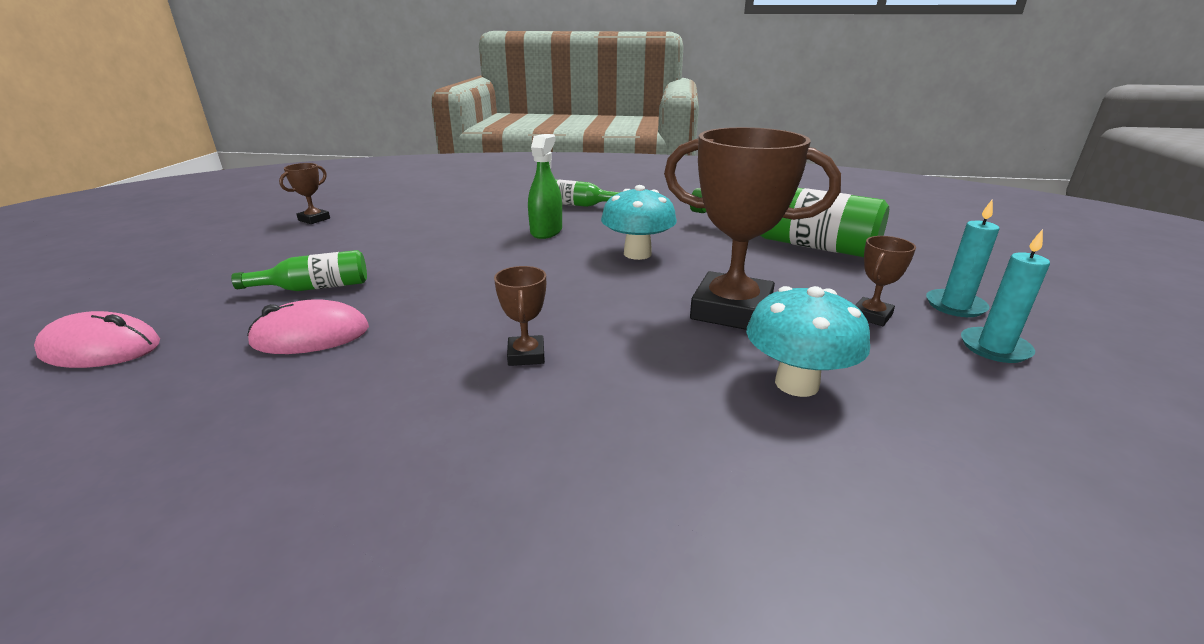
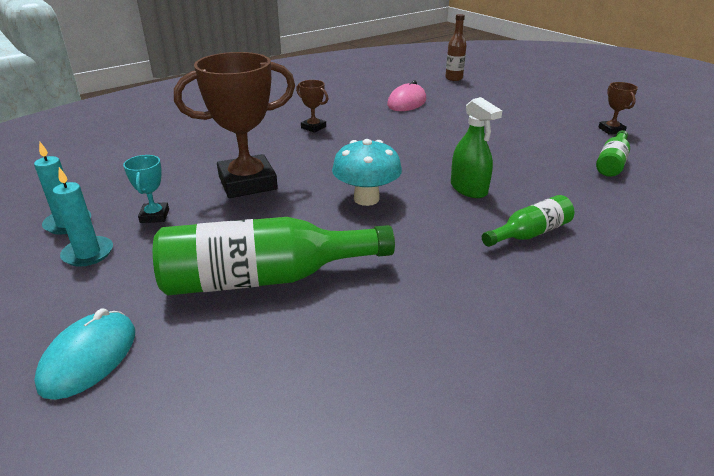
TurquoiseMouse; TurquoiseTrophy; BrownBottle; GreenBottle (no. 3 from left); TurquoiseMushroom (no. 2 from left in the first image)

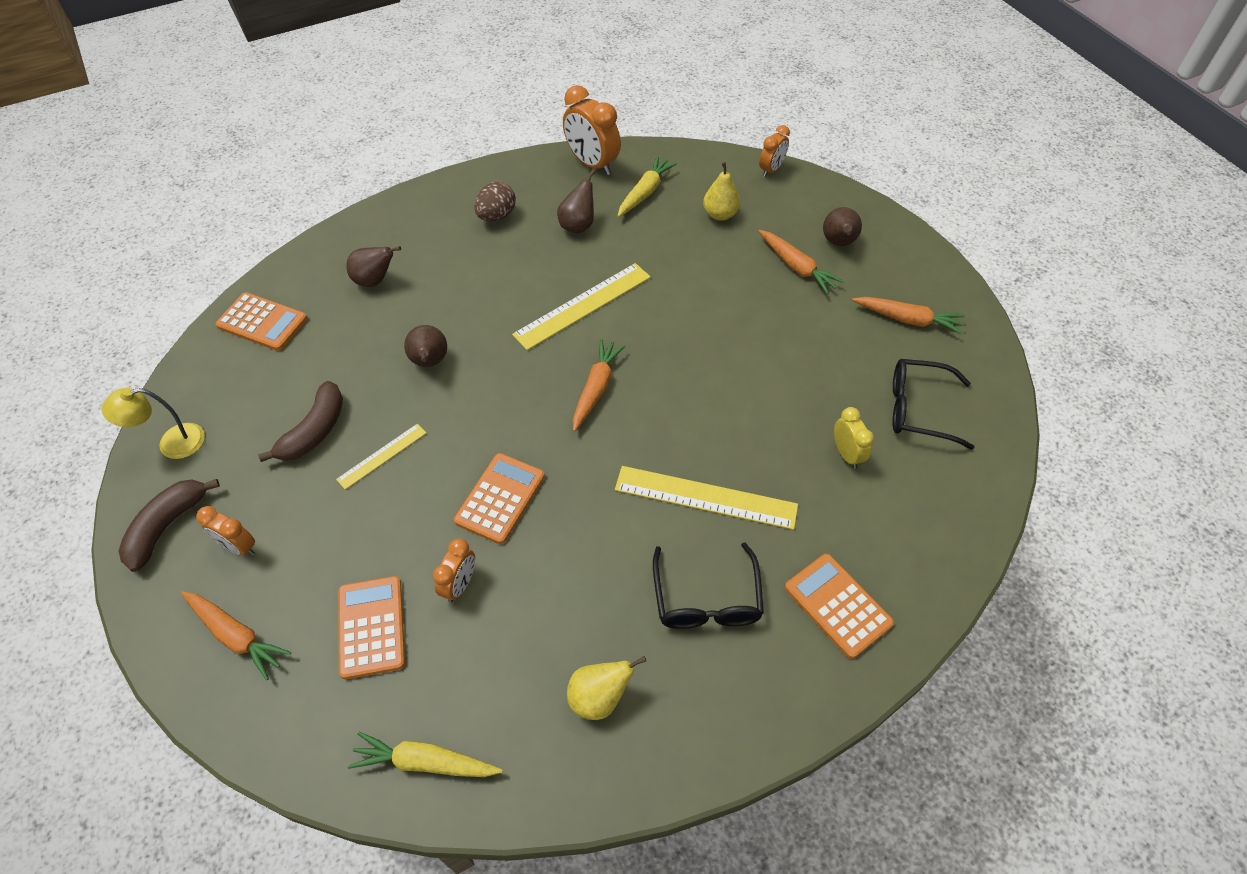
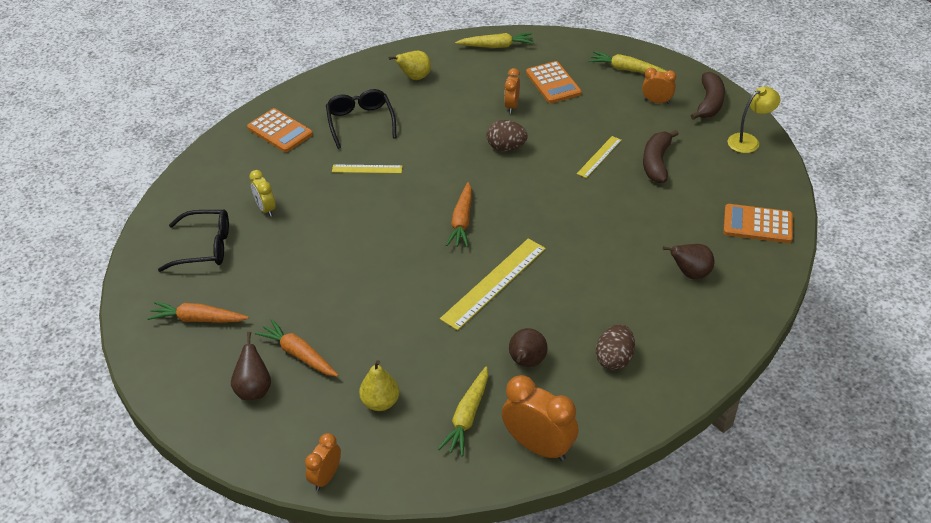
YellowRuler (no. 1 from left); BrownEgg (no. 1 from left); YellowCarrot (no. 3 from left); BrownPear (no. 2 from left in the first image)

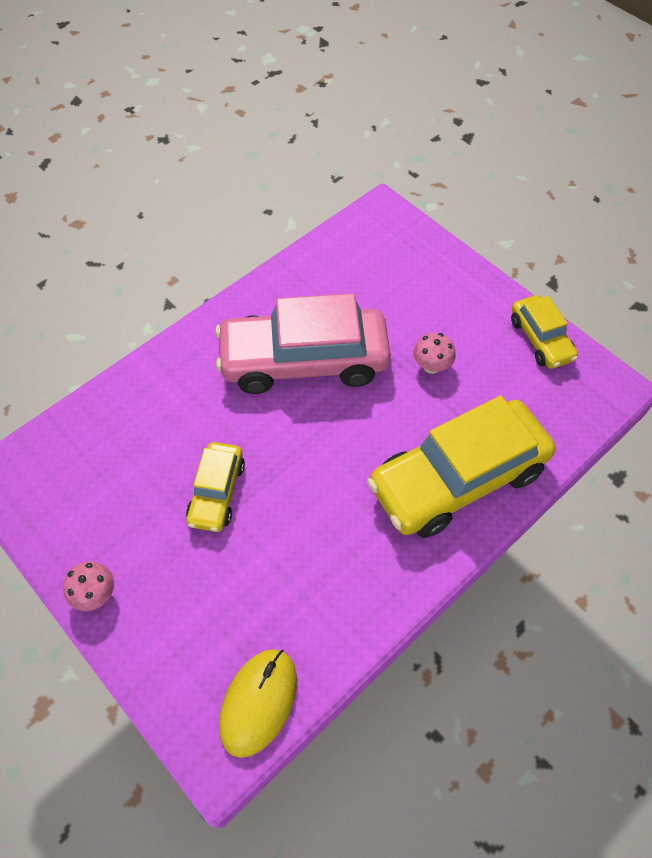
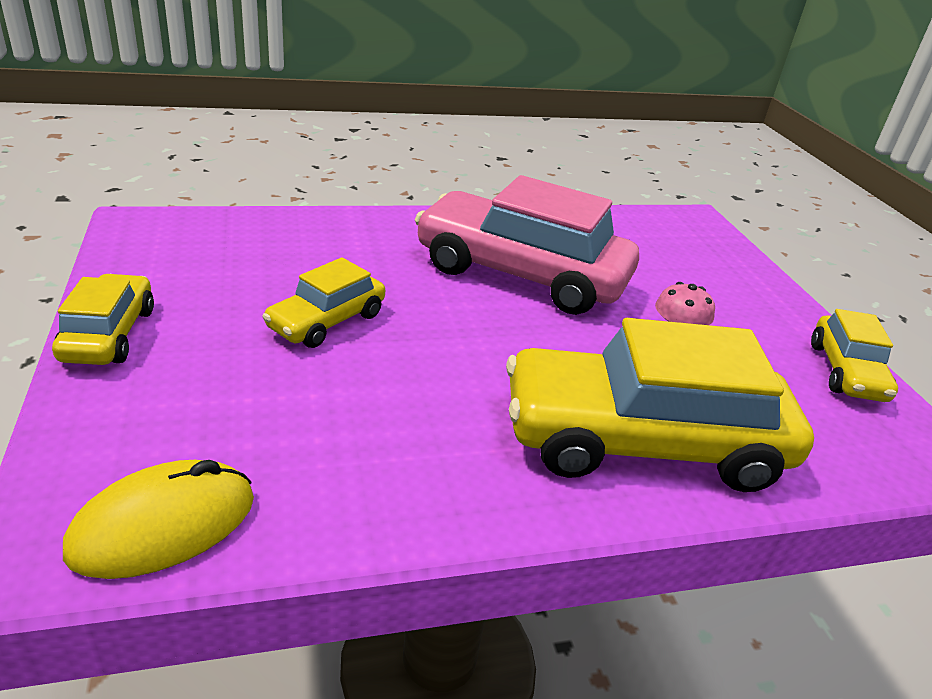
YellowCar (no. 1 from left)

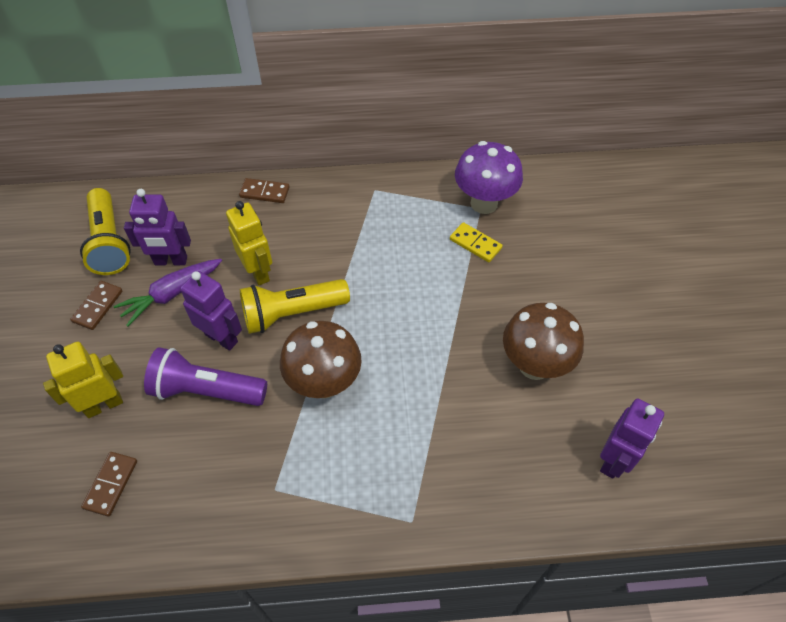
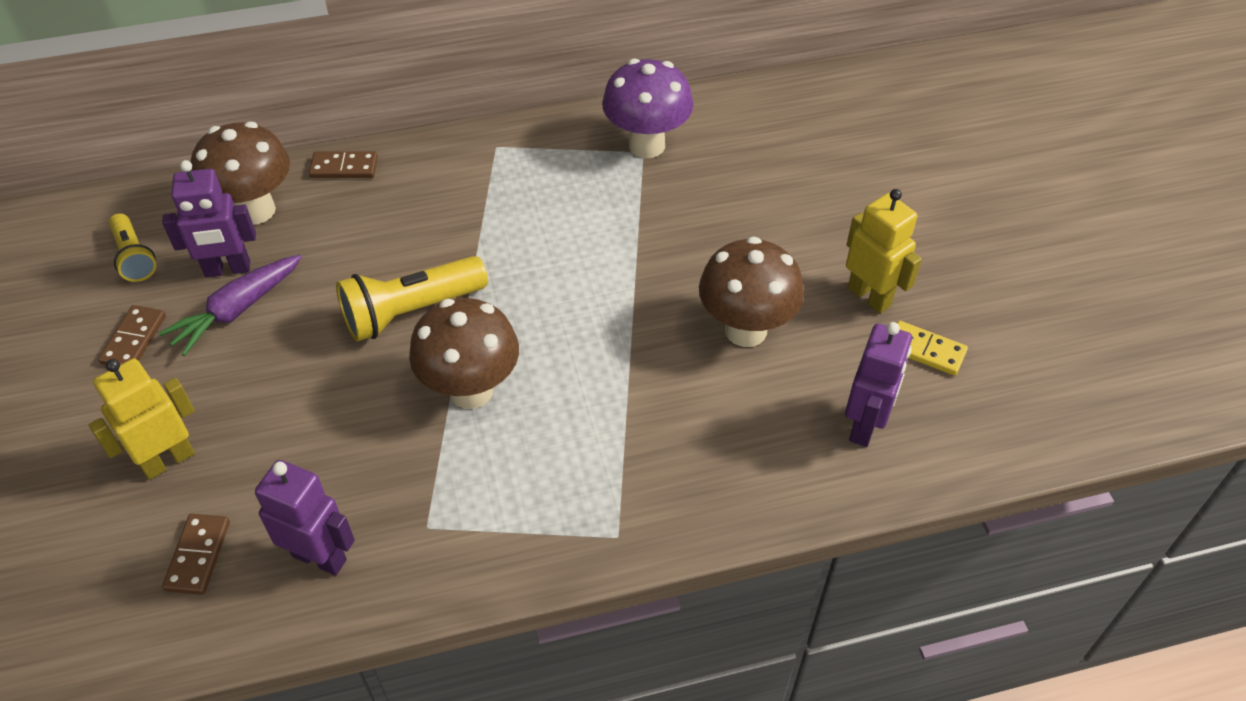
YellowFlashlight (no. 1 from left); BrownMushroom (no. 1 from left); PurpleRobot (no. 2 from left); YellowRobot (no. 2 from left); YellowDomino; PurpleFlashlight

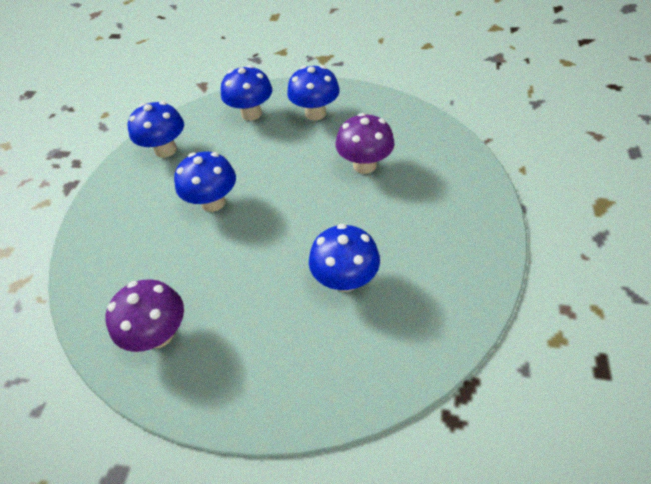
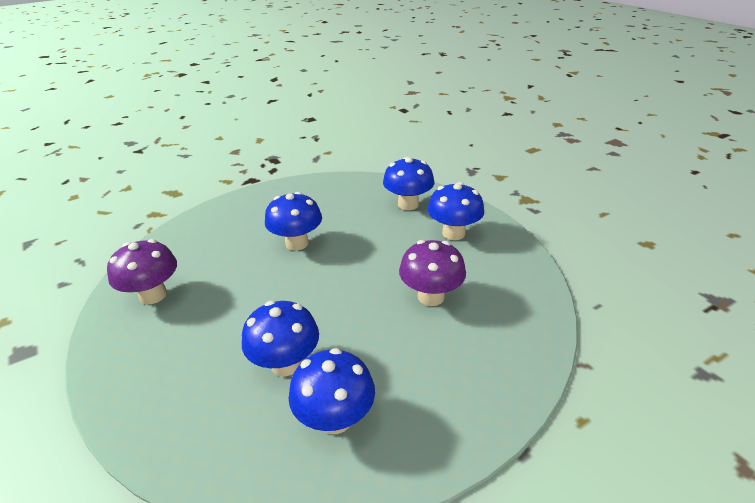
BlueMushroom (no. 3 from left)

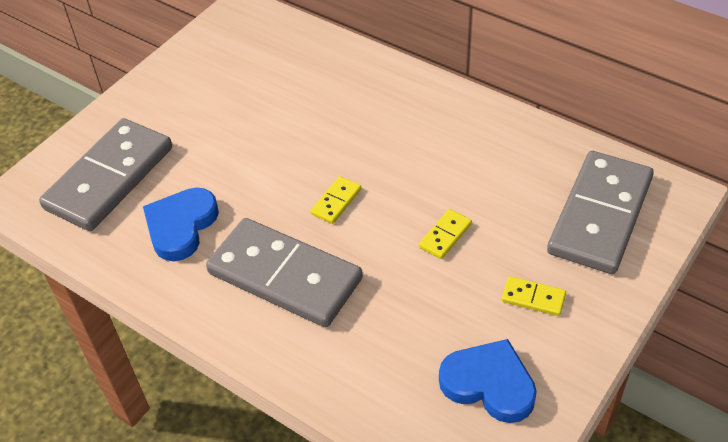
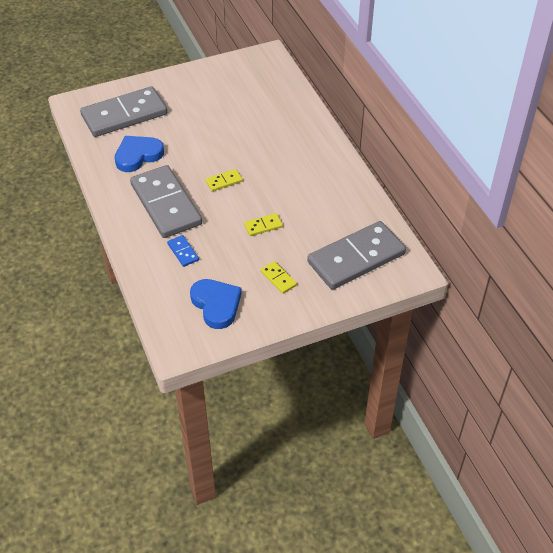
BlueDomino

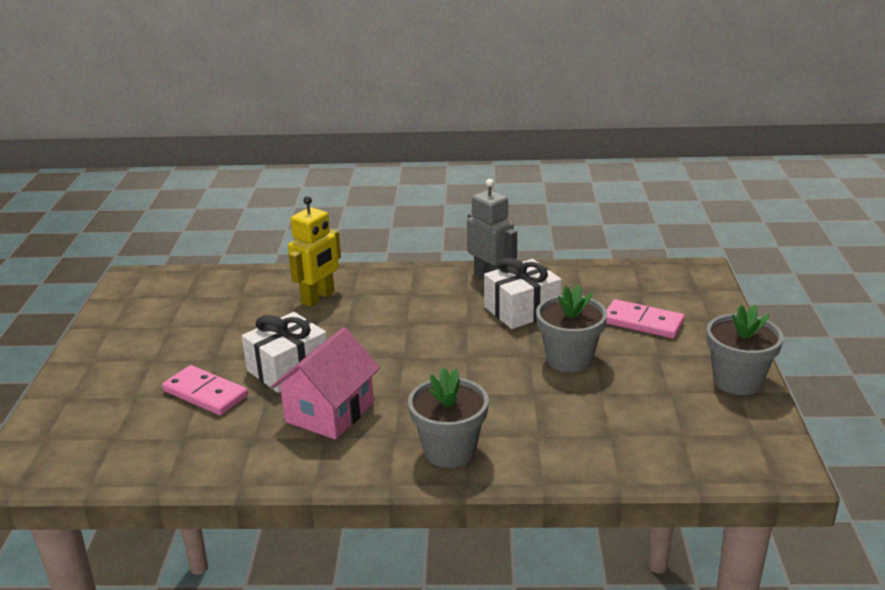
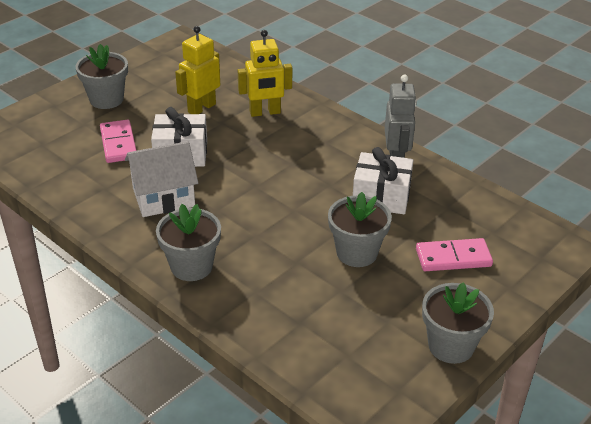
GreyFlowerPot (no. 1 from left); WhiteHouse; YellowRobot (no. 1 from left); PinkDomino (no. 2 from left)

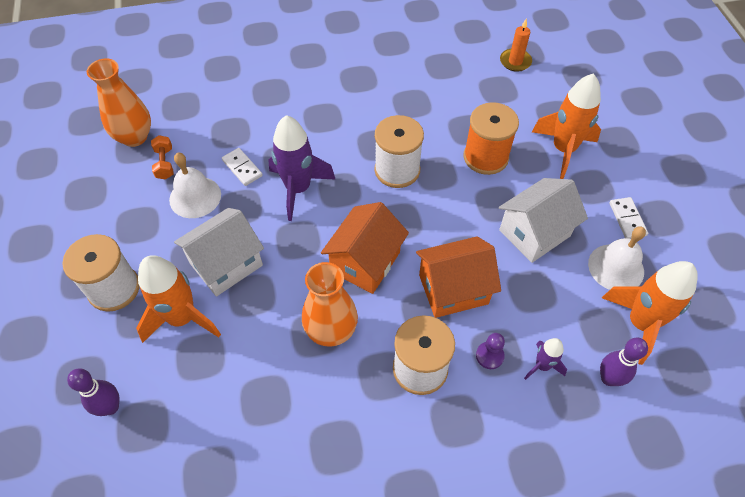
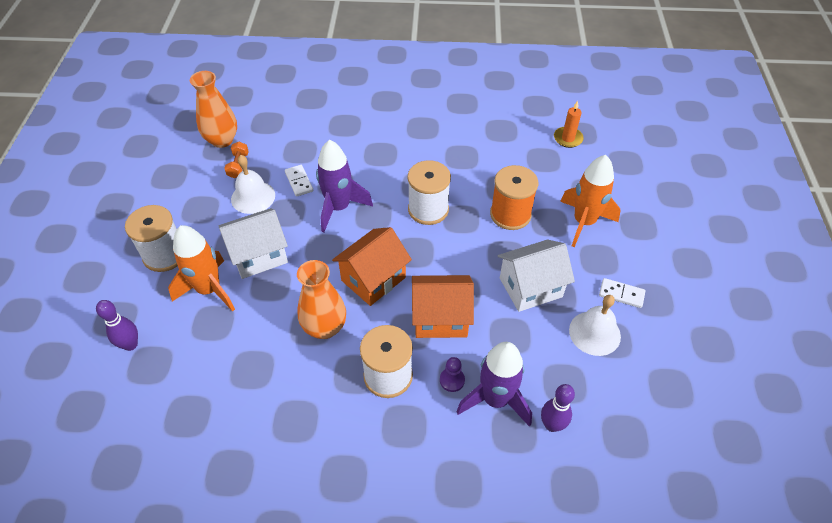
PurpleRocket (no. 2 from left); WhiteDomino (no. 2 from left); OrangeRocket (no. 3 from left in the first image)

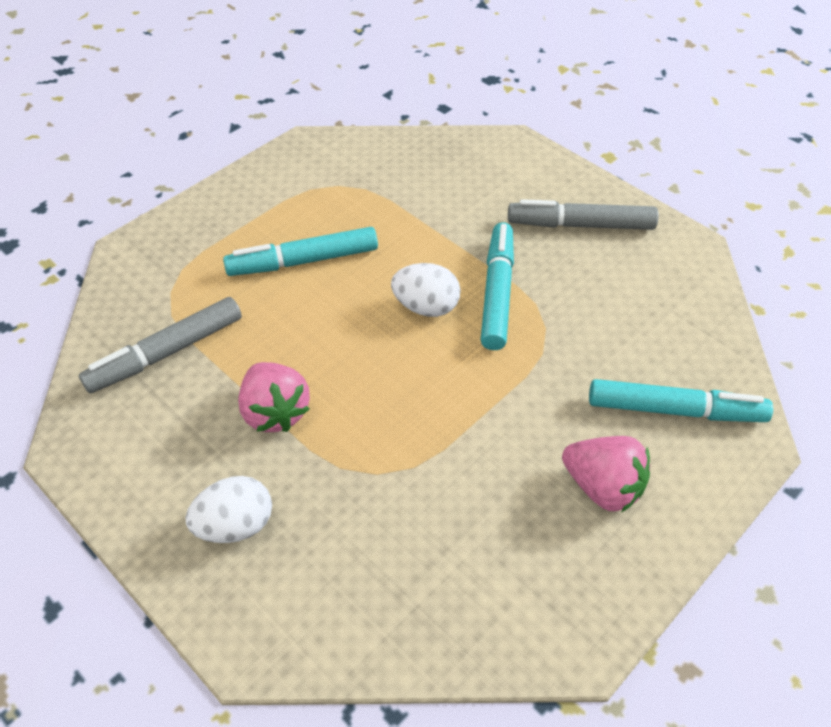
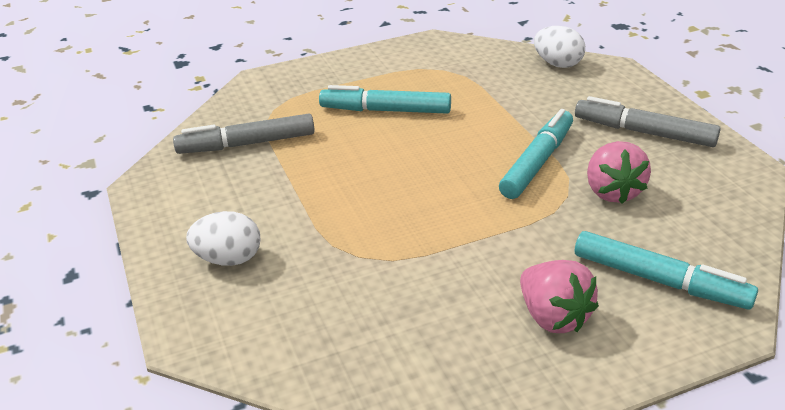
WhiteEgg (no. 2 from left); PinkStrawberry (no. 2 from left)

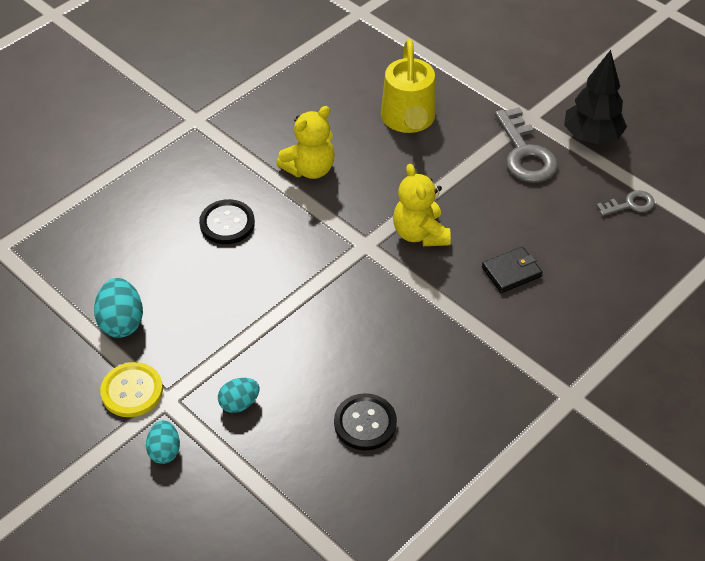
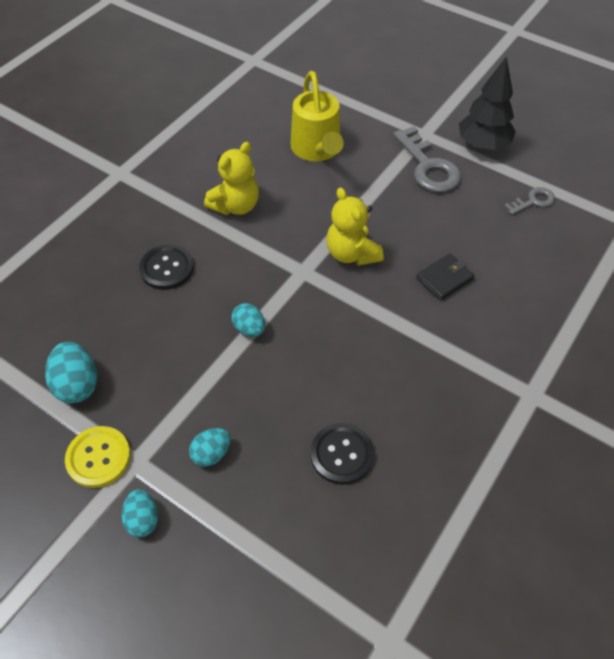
TurquoiseEgg (no. 4 from left)

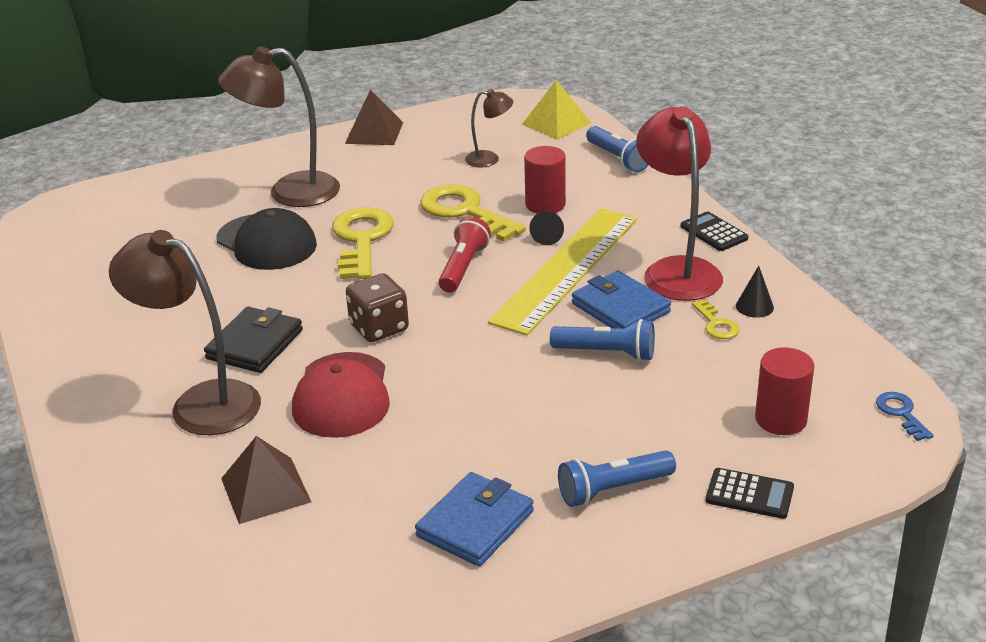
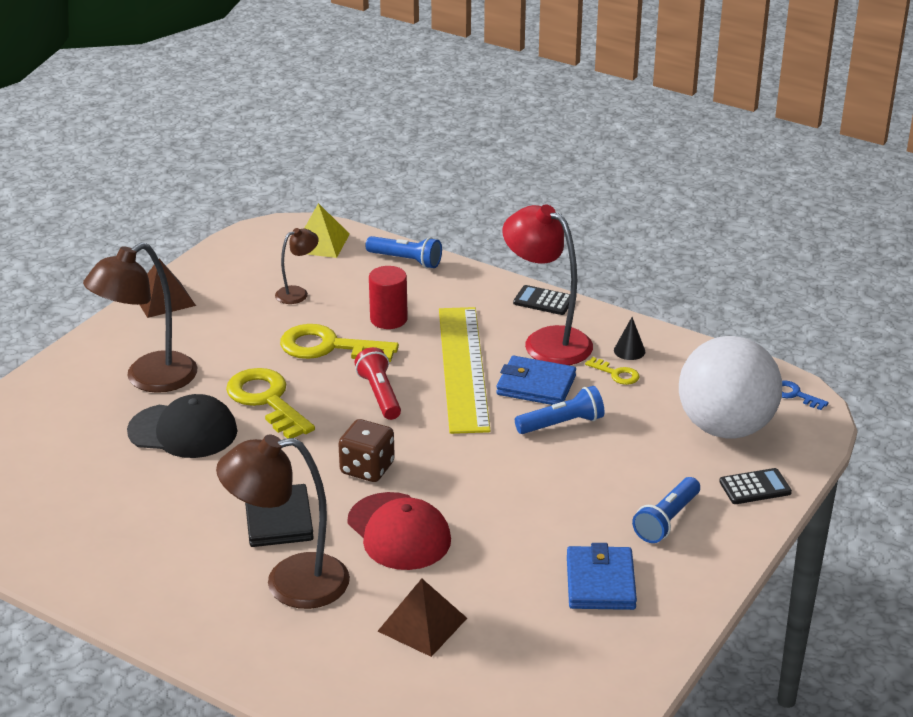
WhiteBall; BlackCone (no. 1 from left in the first image)

